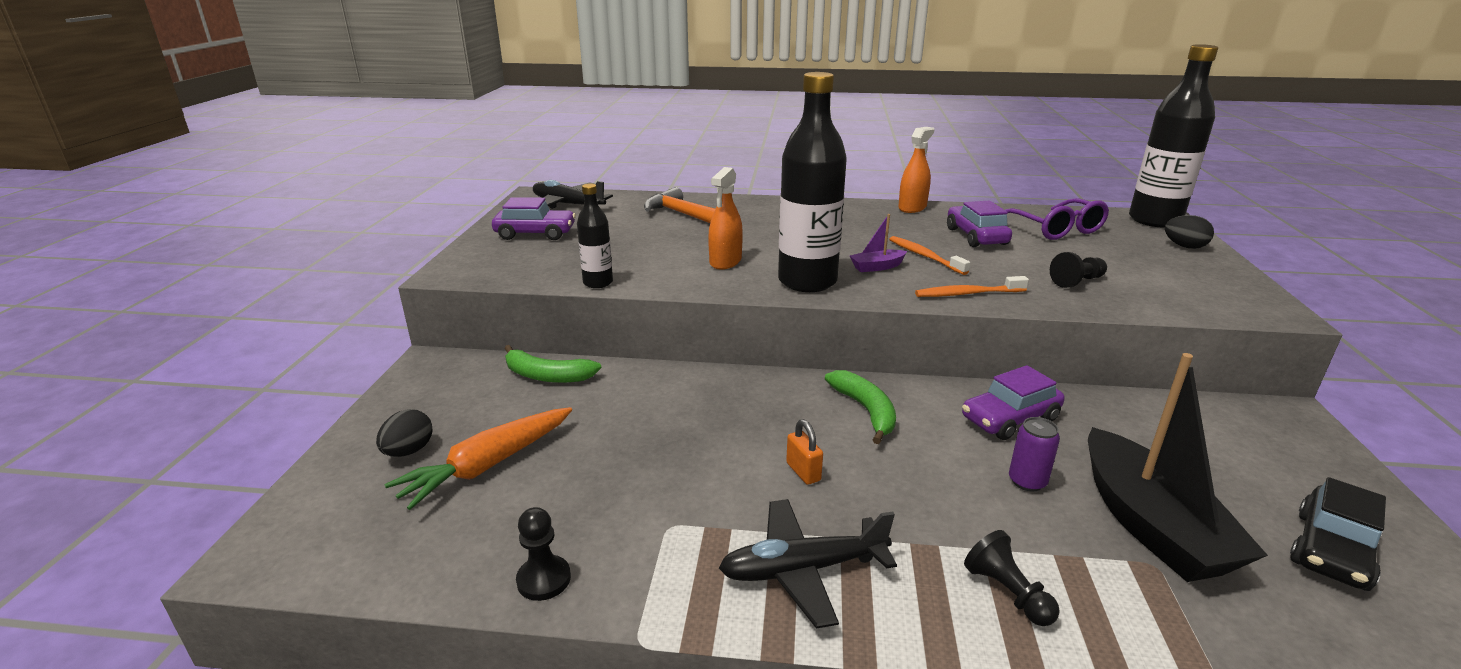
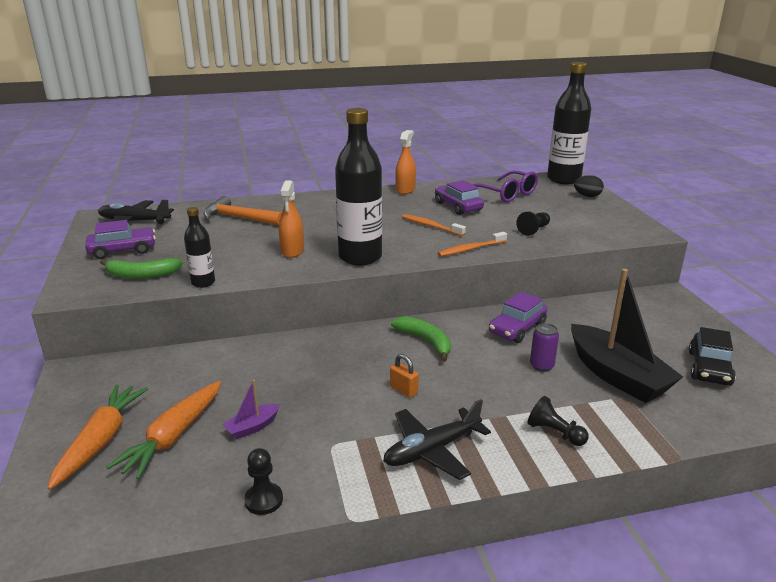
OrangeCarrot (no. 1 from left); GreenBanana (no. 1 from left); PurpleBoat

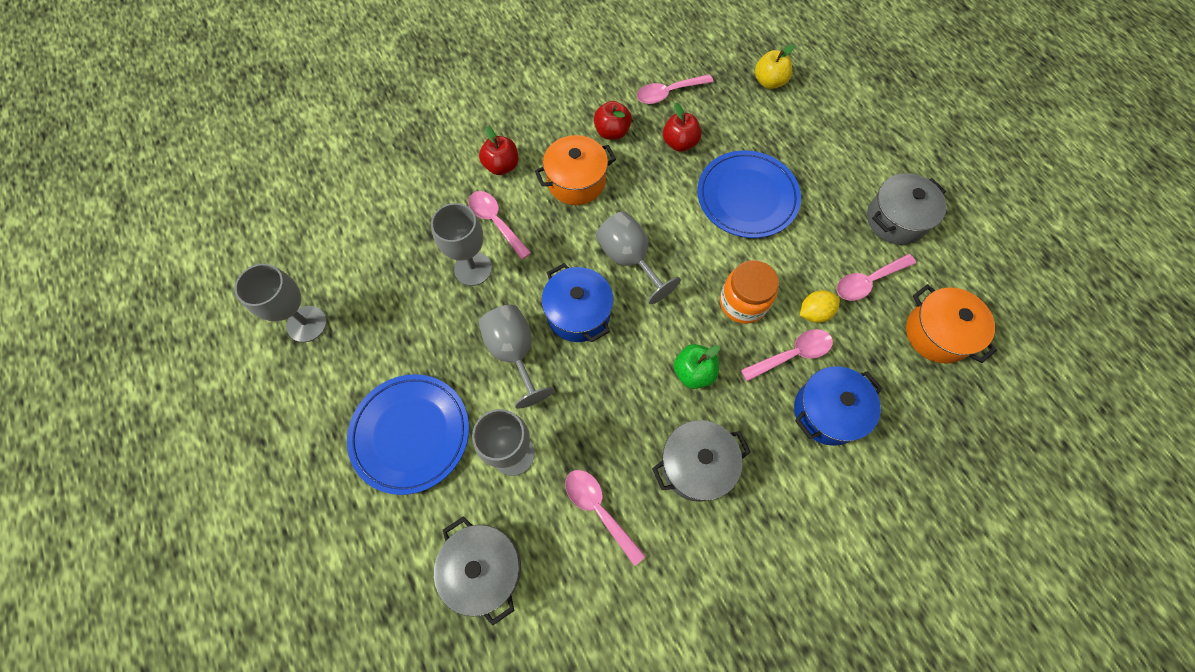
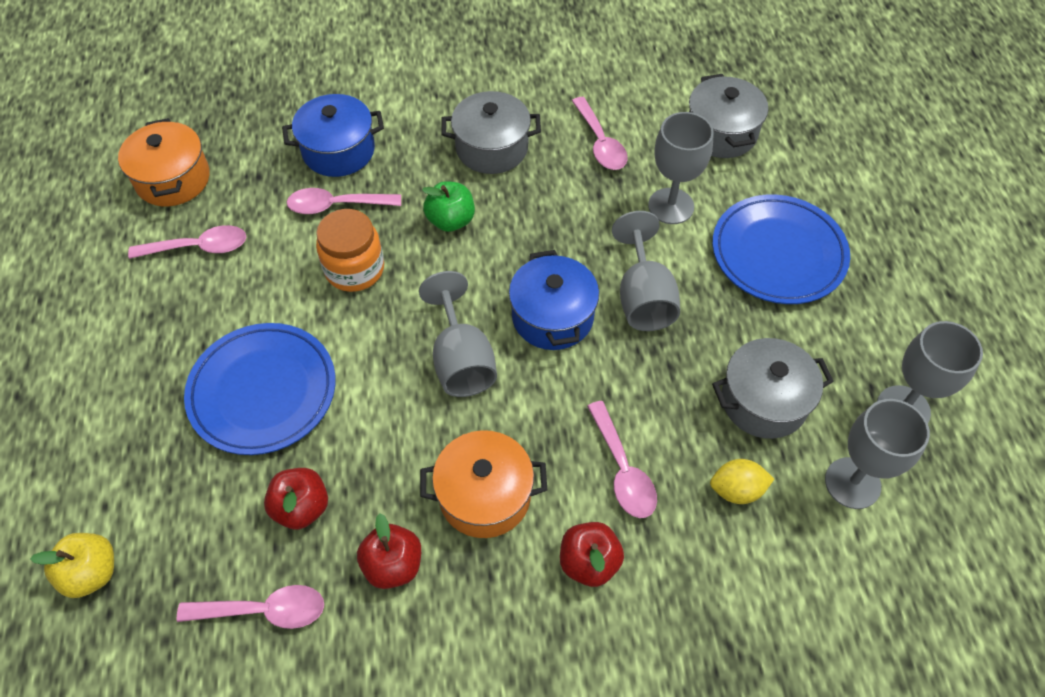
YellowLemon; GreyPot (no. 3 from left); GreyGoblet (no. 4 from left)

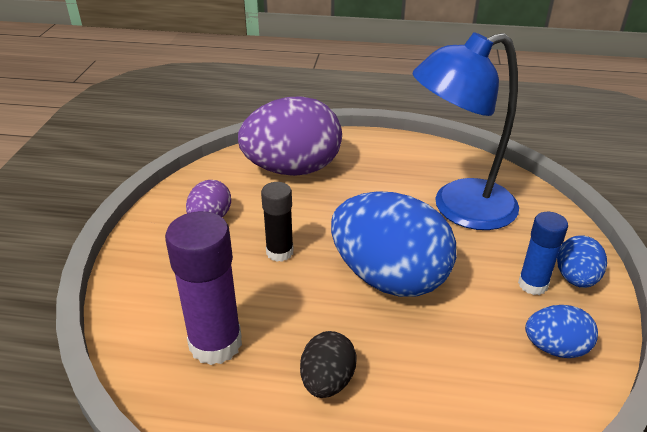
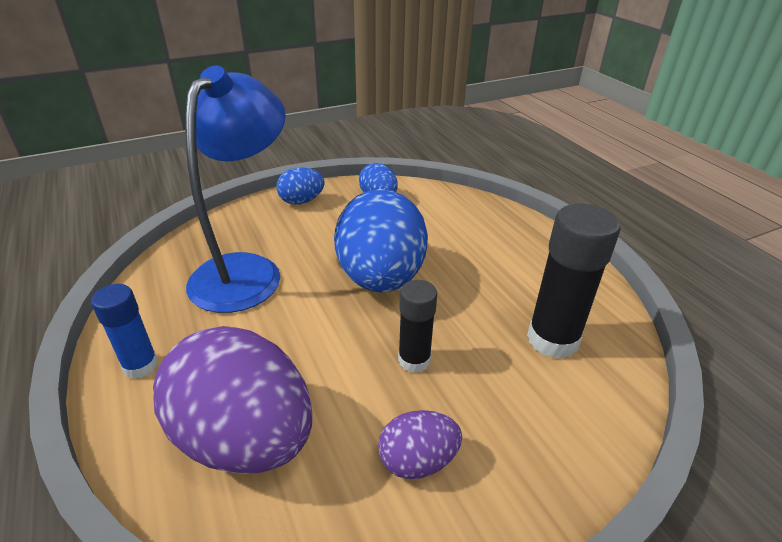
BlueGlueStick; BlueLamp; BlackGlueStick (no. 2 from left); BlackEgg

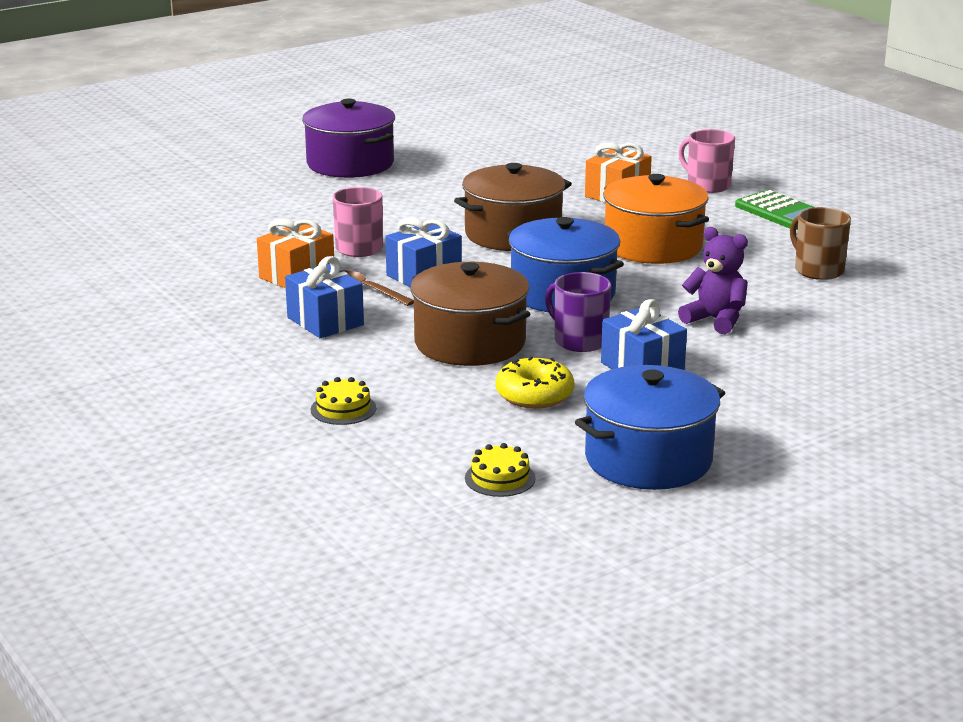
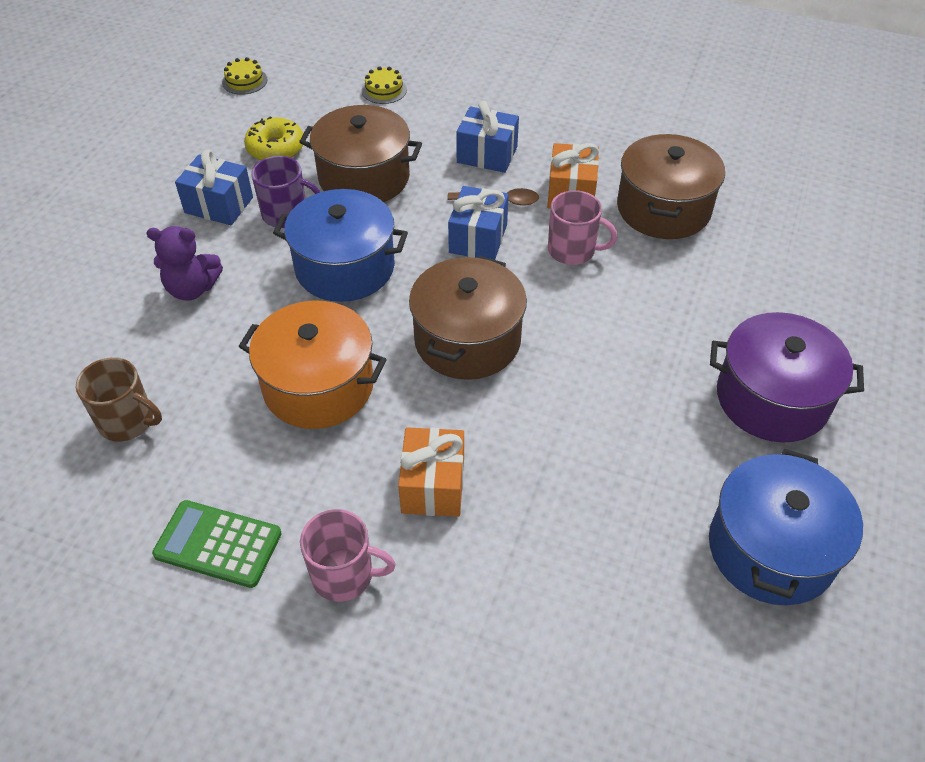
BrownPot (no. 3 from left); BluePot (no. 2 from left)

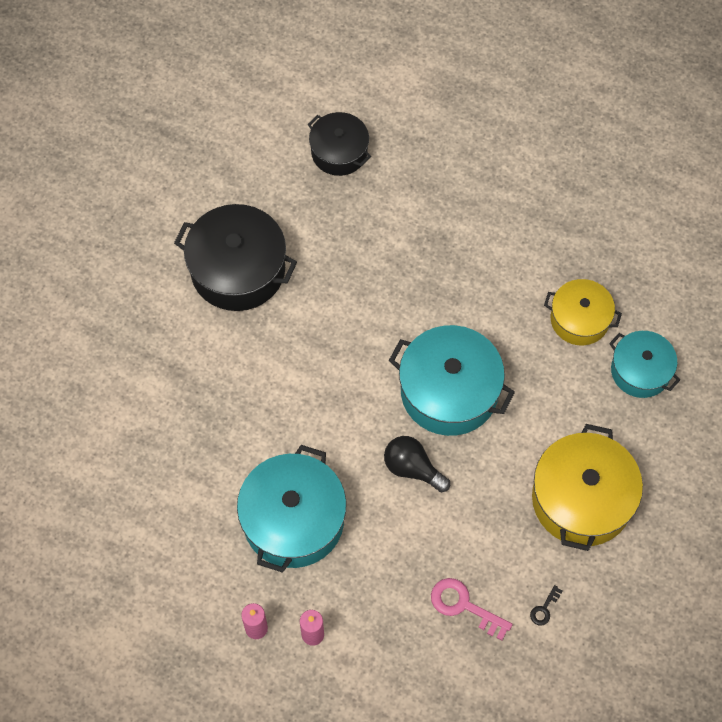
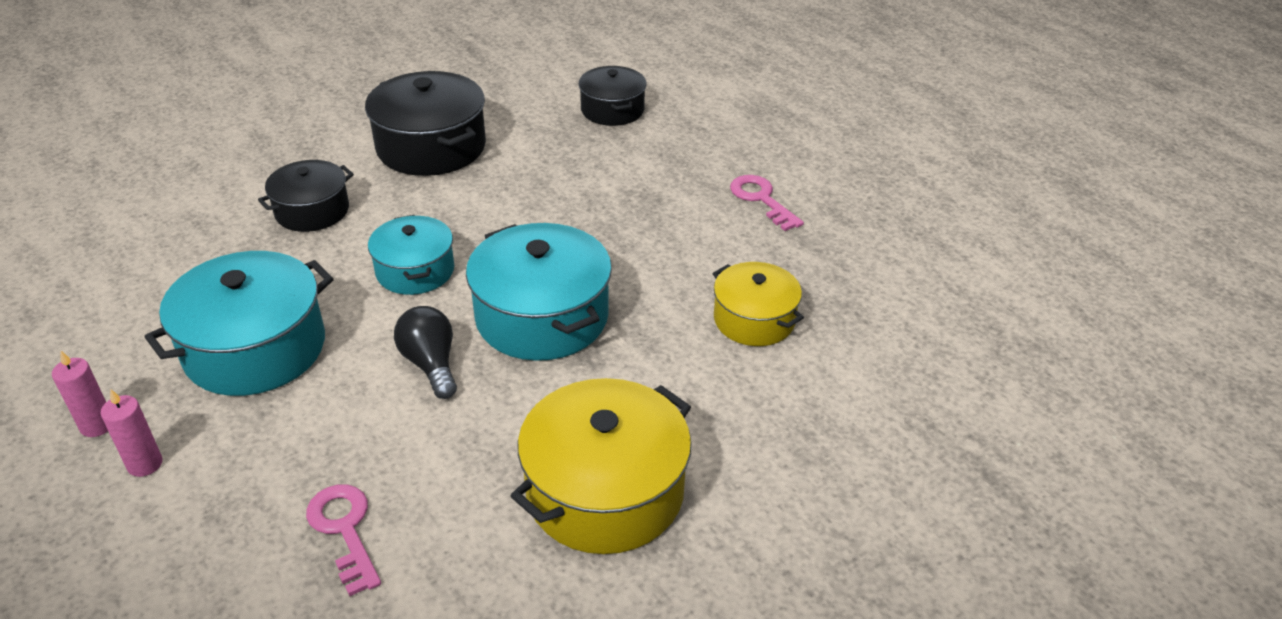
BlackPot (no. 1 from left); TurquoisePot (no. 2 from left); PinkKey (no. 2 from left); BlackKey

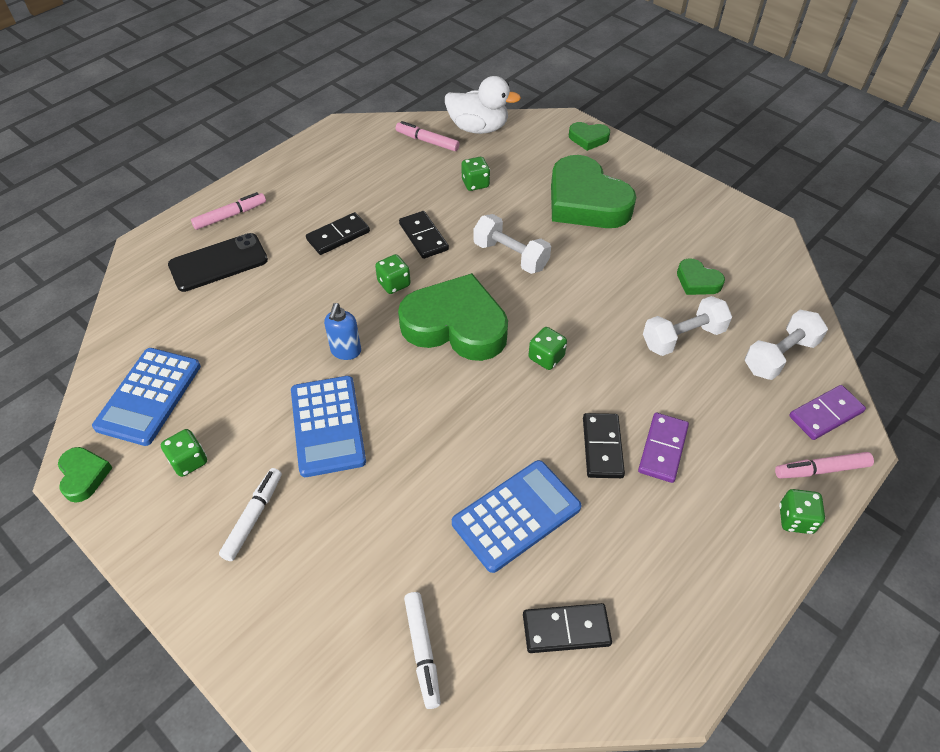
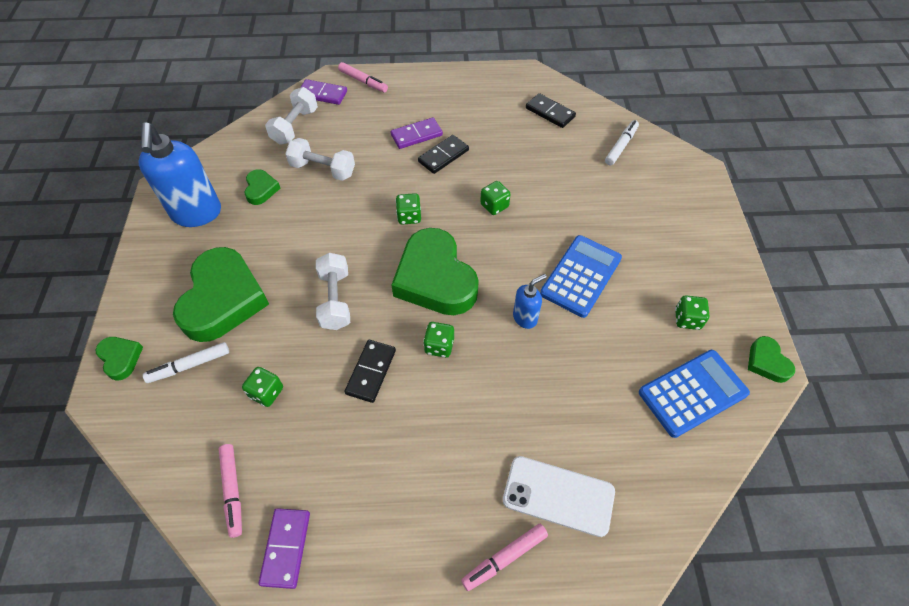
BlueSoapDispenser (no. 1 from left); WhiteMarker (no. 1 from left); PurpleDomino (no. 1 from left); WhiteDumbbell (no. 1 from left); PinkMarker (no. 3 from left); GreenDice (no. 4 from left); WhitePhone; GreenHeart (no. 5 from left); BlackDomino (no. 1 from left in the first image); WhiteDuck; BlueCalculator (no. 3 from left in the first image)

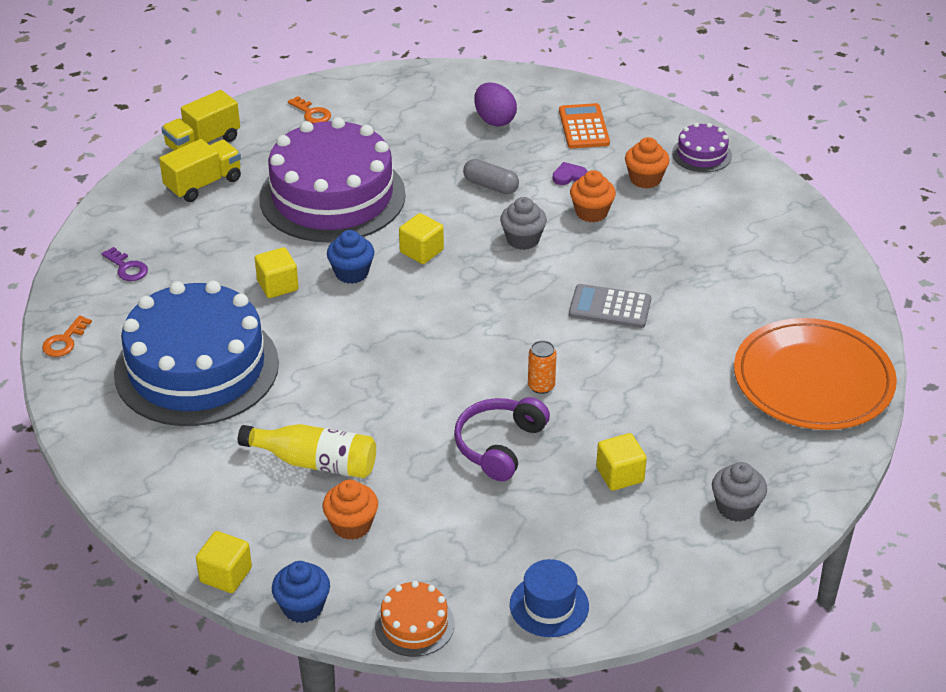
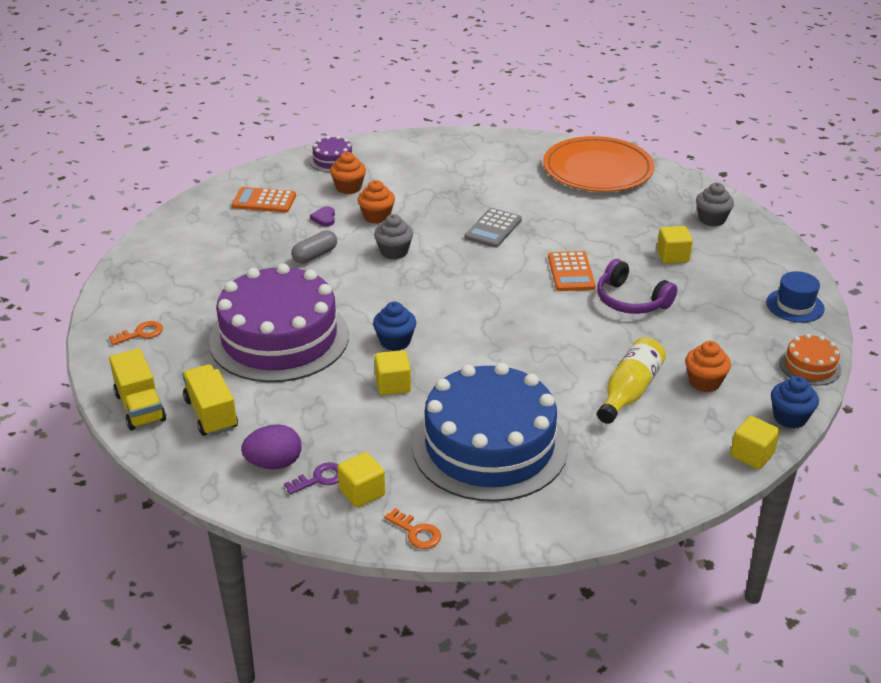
PurpleEgg; YellowCube (no. 1 from left); OrangeCalculator (no. 2 from left)

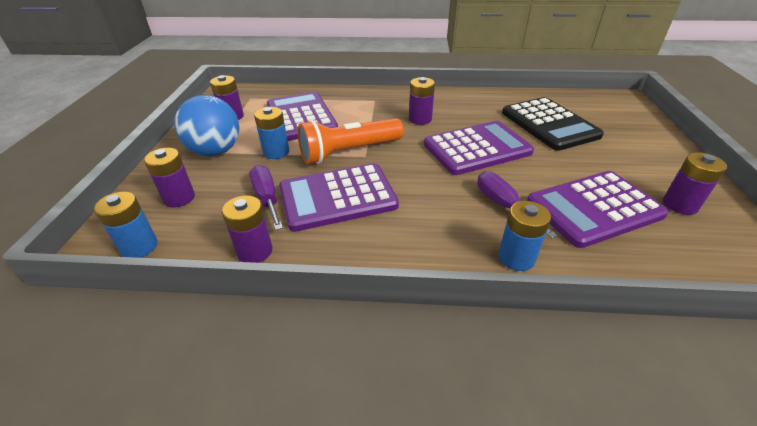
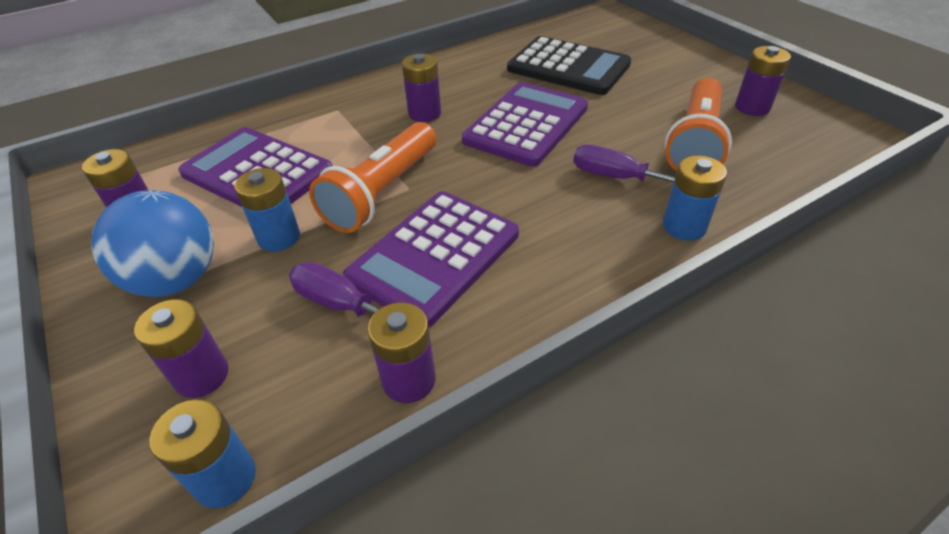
OrangeFlashlight (no. 2 from left)

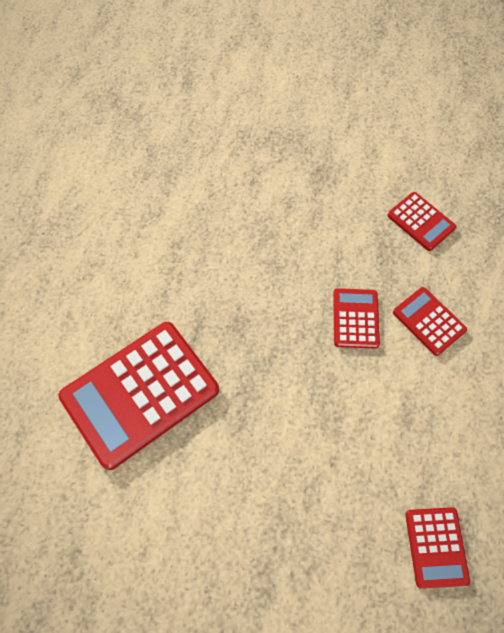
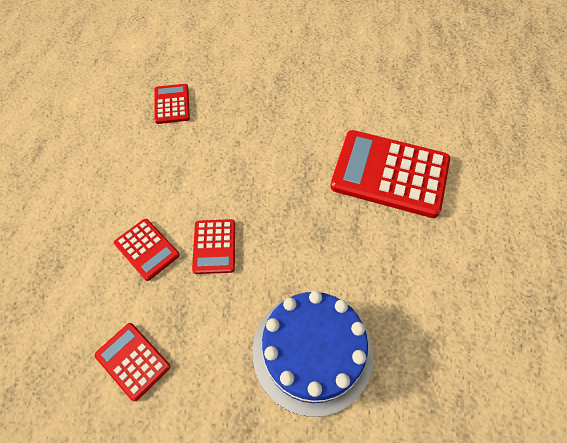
BlueCake; RedCalculator (no. 5 from left)

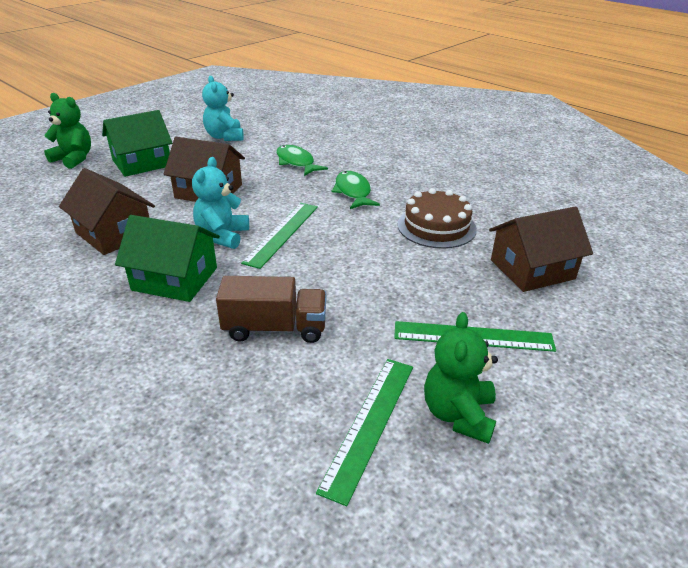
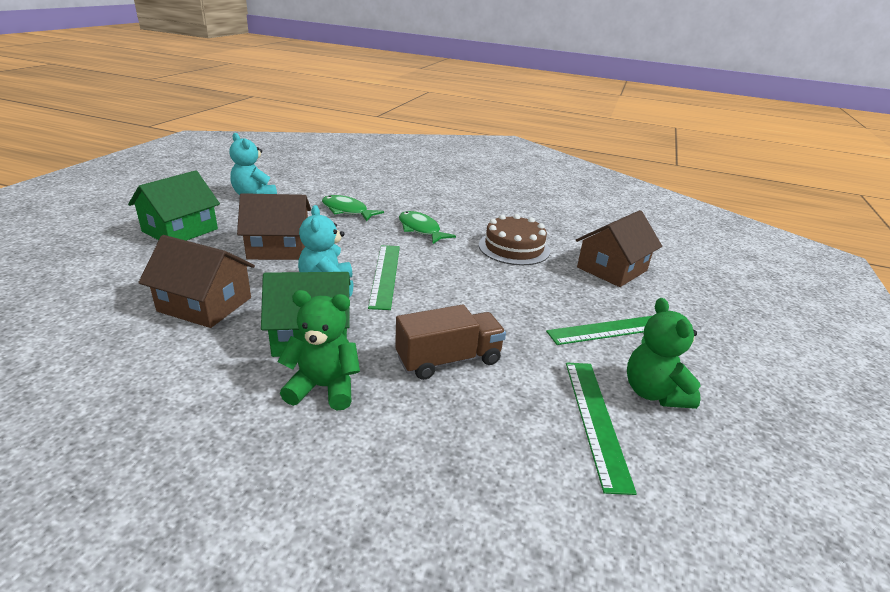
GreenTeddyBear (no. 1 from left)

